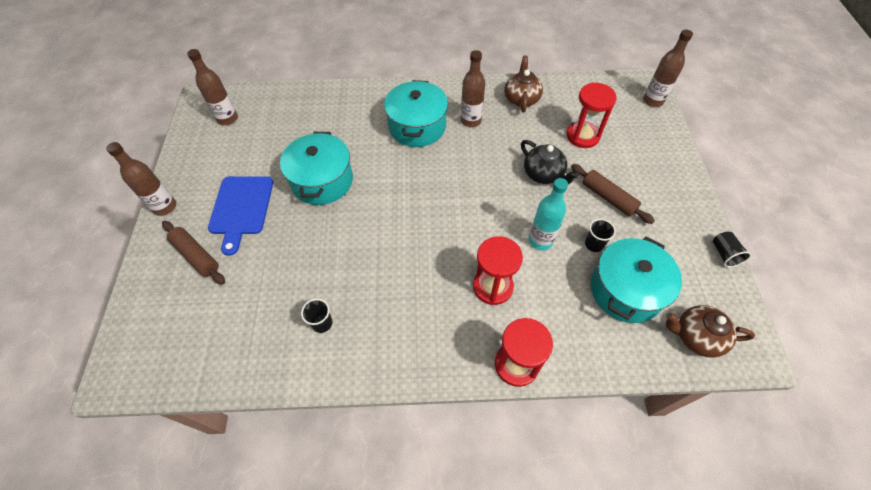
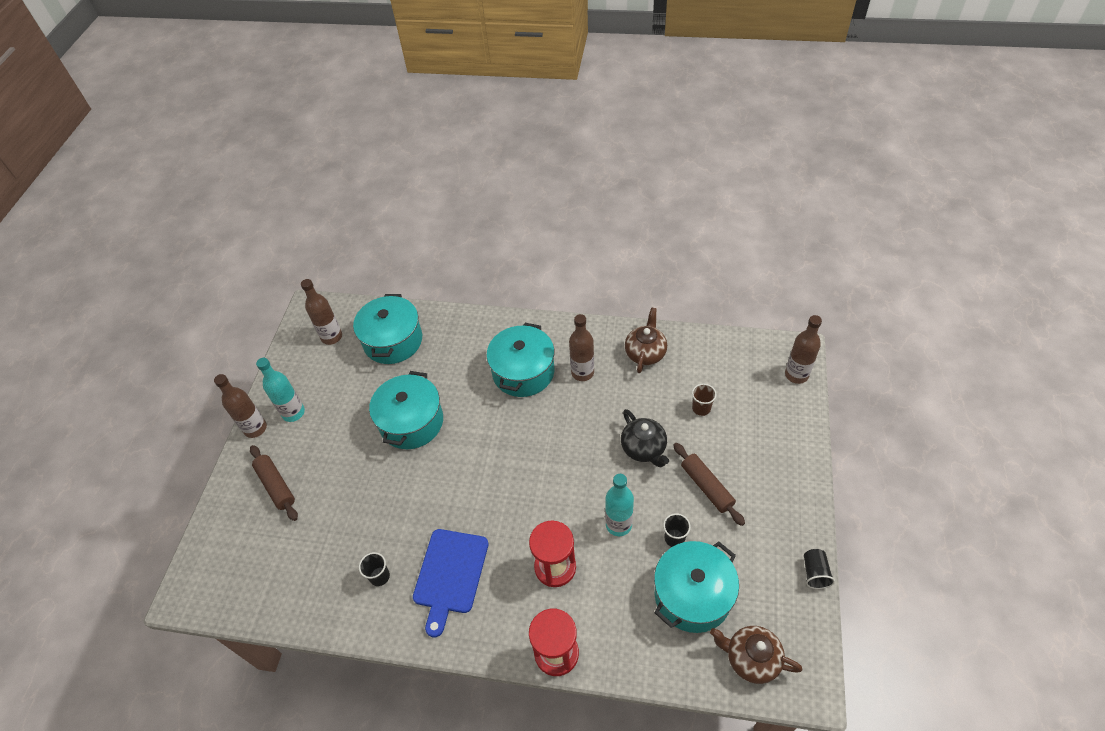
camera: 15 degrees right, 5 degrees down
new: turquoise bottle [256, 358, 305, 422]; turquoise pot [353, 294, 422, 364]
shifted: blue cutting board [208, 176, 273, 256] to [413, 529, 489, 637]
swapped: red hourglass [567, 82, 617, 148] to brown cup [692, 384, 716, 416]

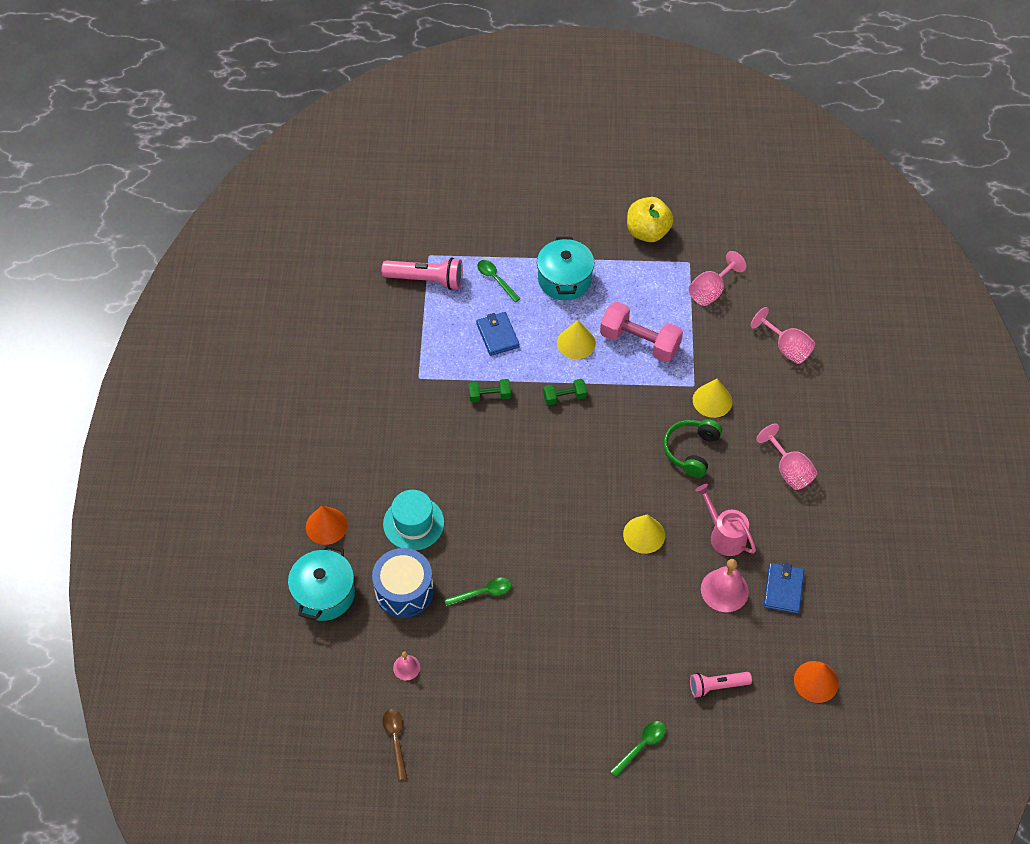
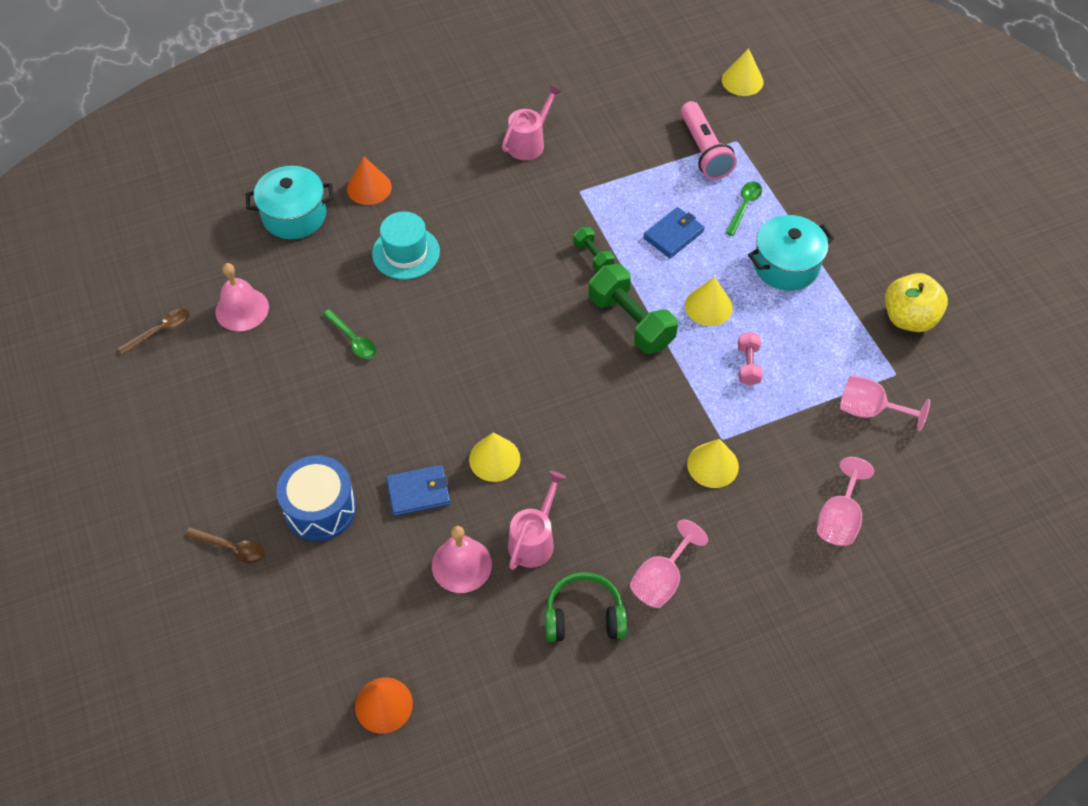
camera: 65 degrees right, 0 degrees up
gone: pink flashlight [690, 672, 752, 698]
new: pink watering can [502, 85, 562, 160]; yellow cone [722, 48, 764, 96]
shifted: blue drum [372, 548, 434, 618] to [276, 455, 357, 541]; green headphones [663, 419, 722, 478] to [545, 572, 627, 642]; blue wallet [764, 563, 804, 614] to [386, 465, 451, 516]
repainted: green spoon [610, 721, 666, 777] to brown spoon [185, 527, 265, 564]
scaled: pink bell [393, 652, 420, 680] = [215, 263, 269, 331] x1.82; green dumbbell [543, 379, 587, 405] = [589, 264, 678, 354] x1.91; pink dumbbell [600, 302, 683, 363] = [738, 332, 763, 386] x0.52

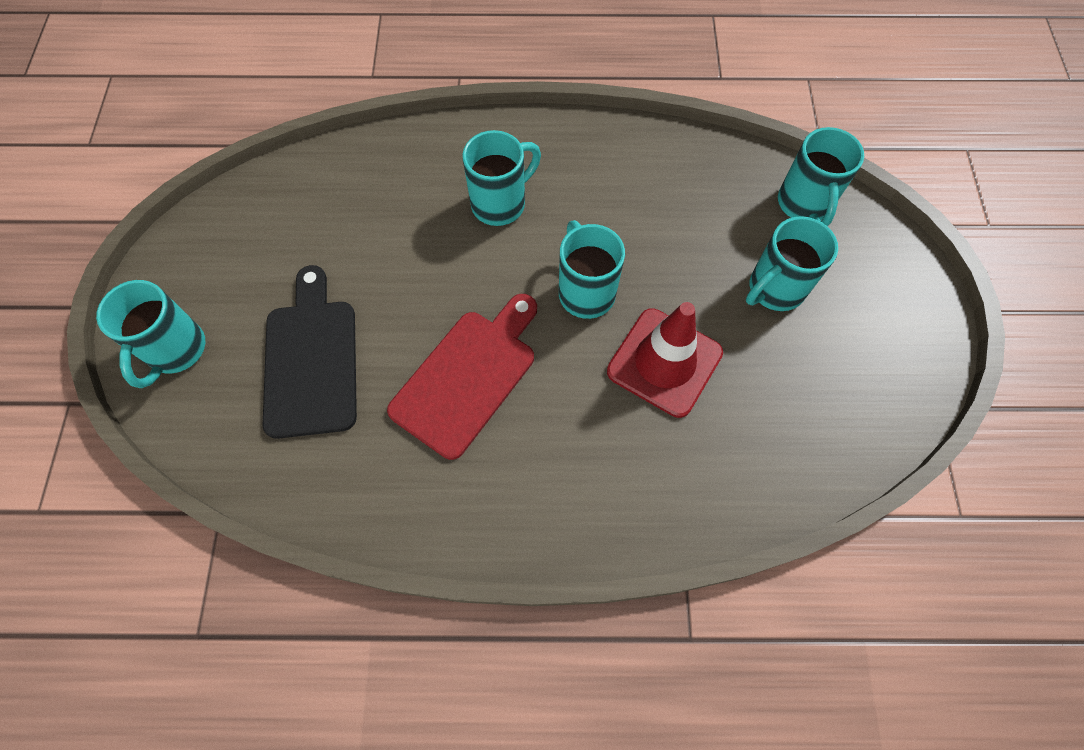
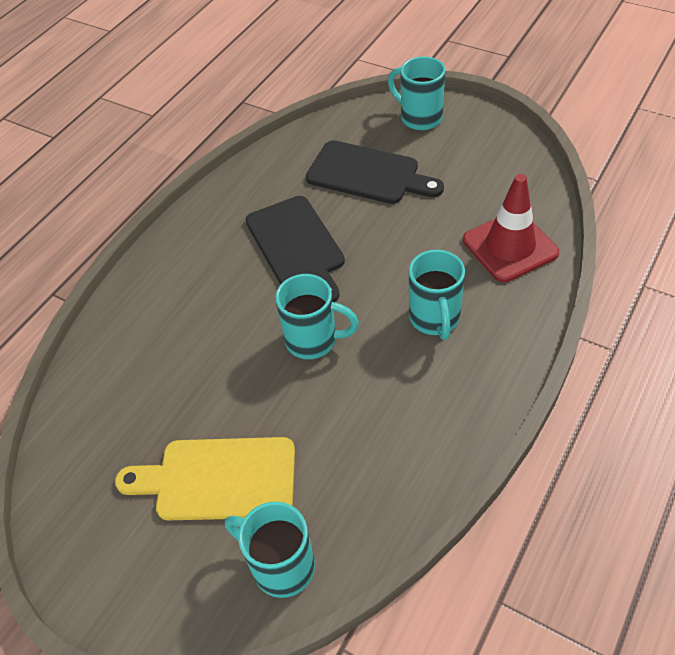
camera: 125 degrees right, 15 degrees down
shifted: red traffic cone [607, 302, 723, 418] to [463, 174, 559, 282]
swapped: turquoise mug [746, 216, 838, 311] to yellow cutting board [115, 437, 295, 520]
repainted: red cutting board [387, 294, 537, 460] to black cutting board [246, 196, 345, 302]

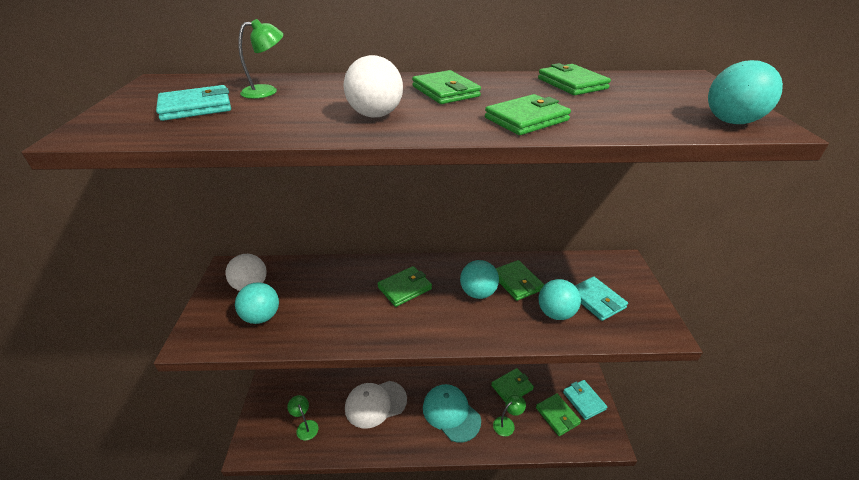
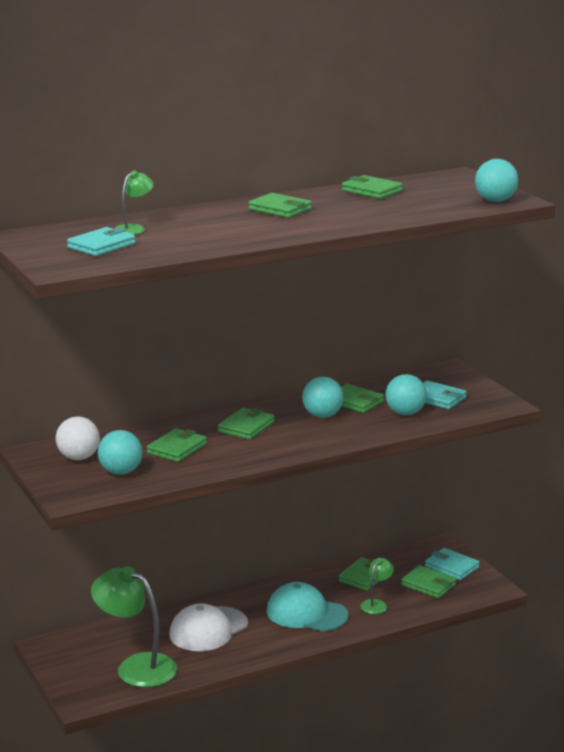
camera: 25 degrees left, 15 degrees down
gone: white ball [344, 55, 403, 117]
shifted: green wallet [485, 94, 571, 135] to [147, 428, 207, 462]
scaled: green lamp [287, 395, 318, 441] = [91, 566, 177, 687] x2.05

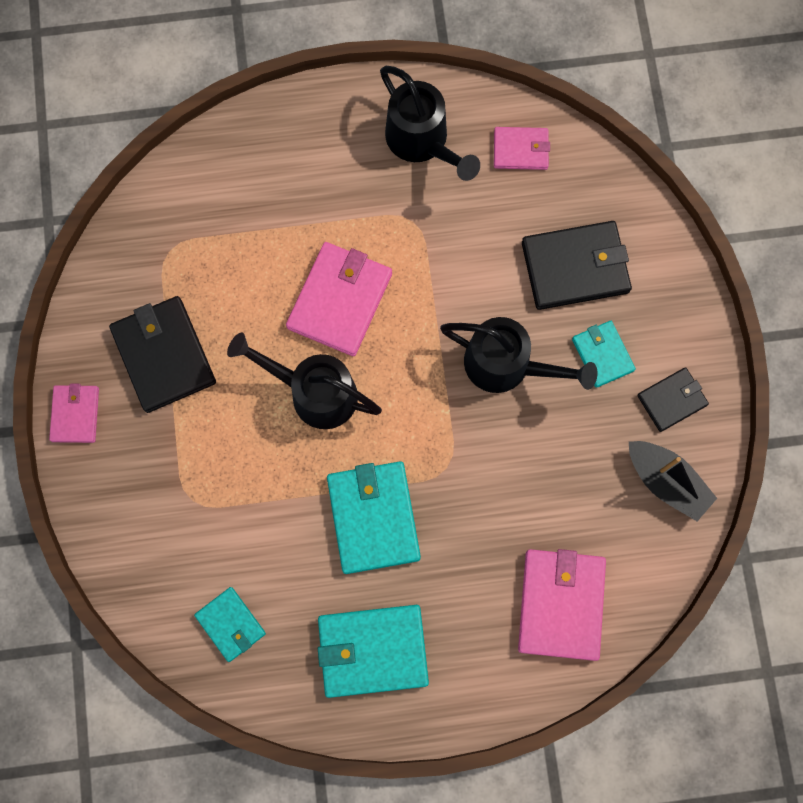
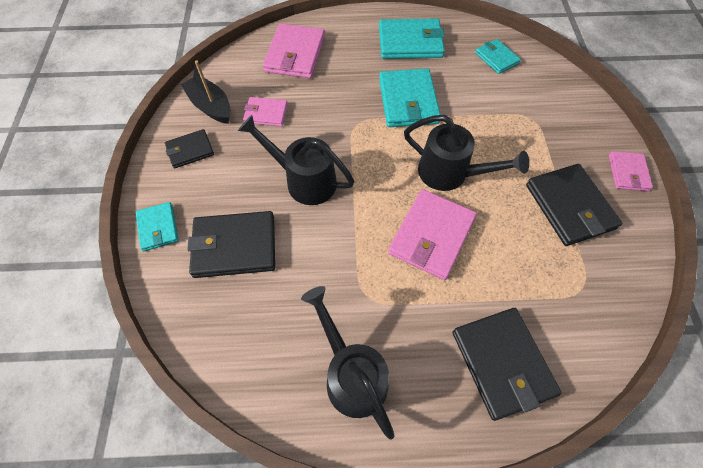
camera: 175 degrees left, 15 degrees down
new: black wallet [453, 308, 562, 421]
shifted: pink wallet [494, 127, 550, 170] to [243, 97, 288, 127]; turquoise wallet [572, 321, 636, 388] to [136, 202, 179, 252]

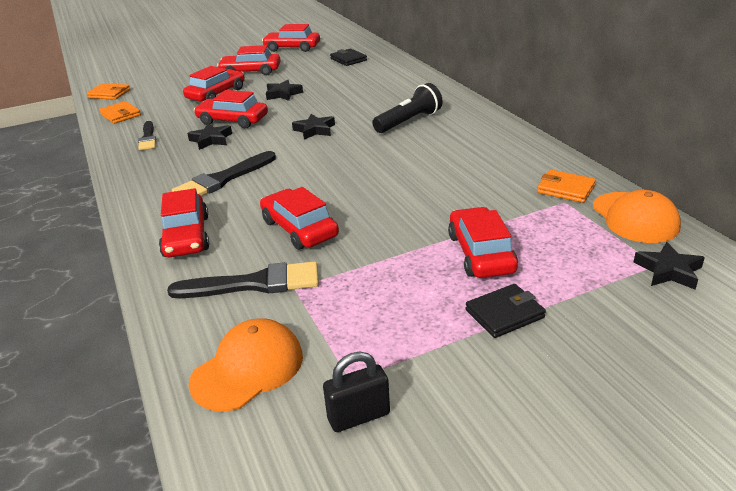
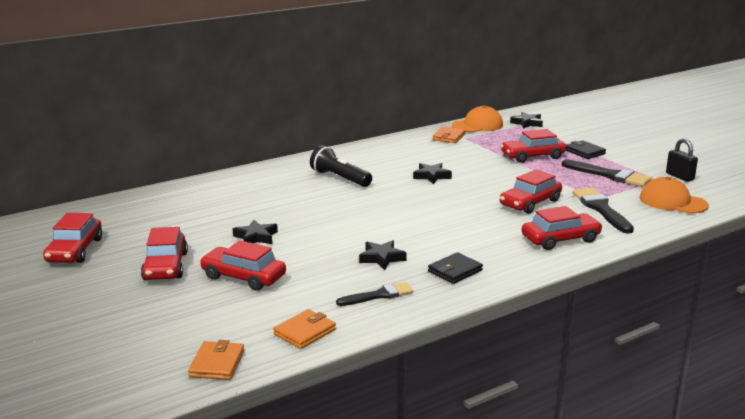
camera: 100 degrees left, 10 degrees down
gone: red car [194, 90, 268, 128]
shifted: black brush [172, 151, 276, 196] to [562, 159, 652, 187]; black star [292, 114, 335, 140] to [413, 163, 452, 184]; black wallet [330, 49, 367, 66] to [428, 252, 483, 284]

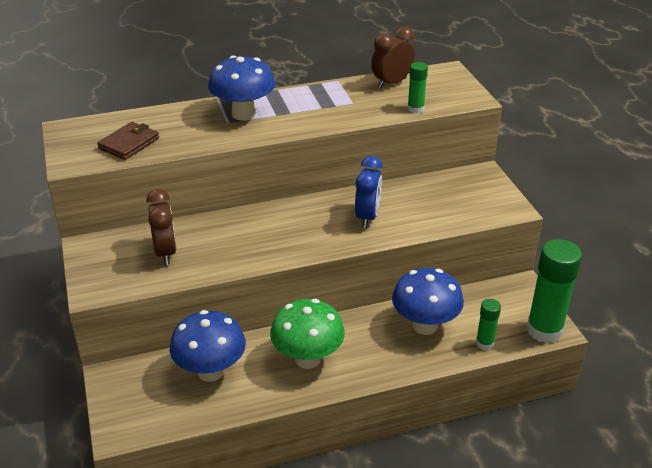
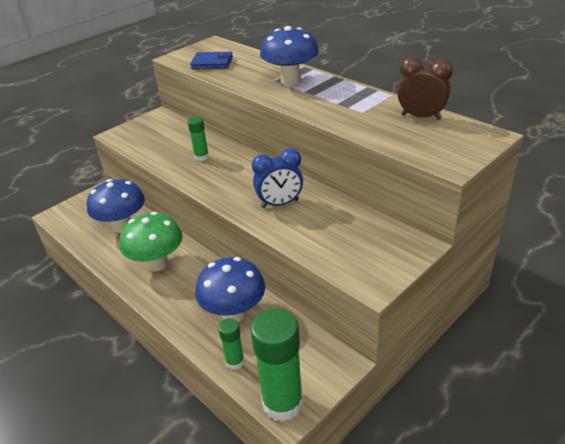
camera: 65 degrees right, 0 degrees up
gone: brown clock [146, 189, 177, 265]
shifted: green glue stick [407, 62, 428, 113] to [187, 116, 209, 161]
repainted: brown wallet [97, 122, 159, 160] to blue wallet [190, 52, 233, 69]

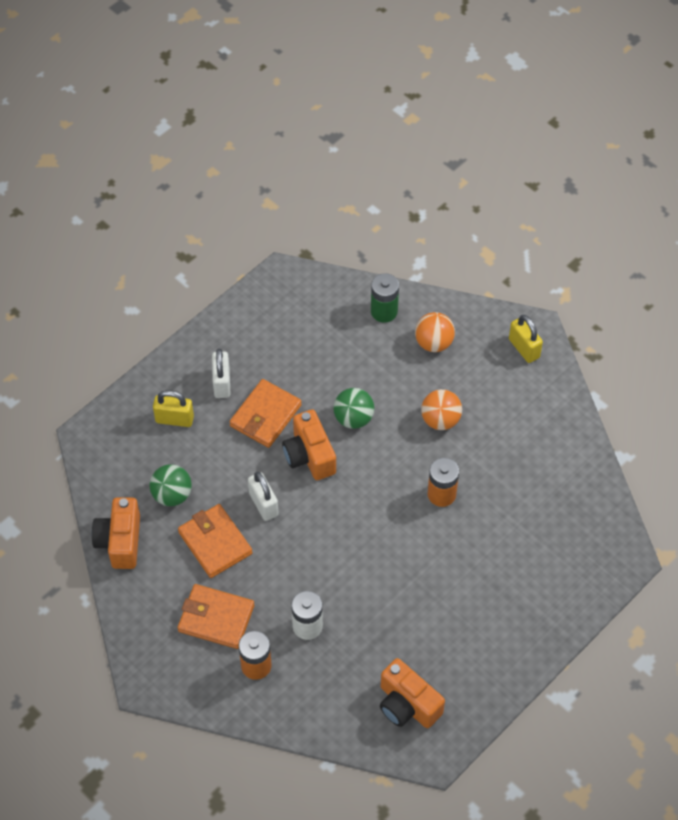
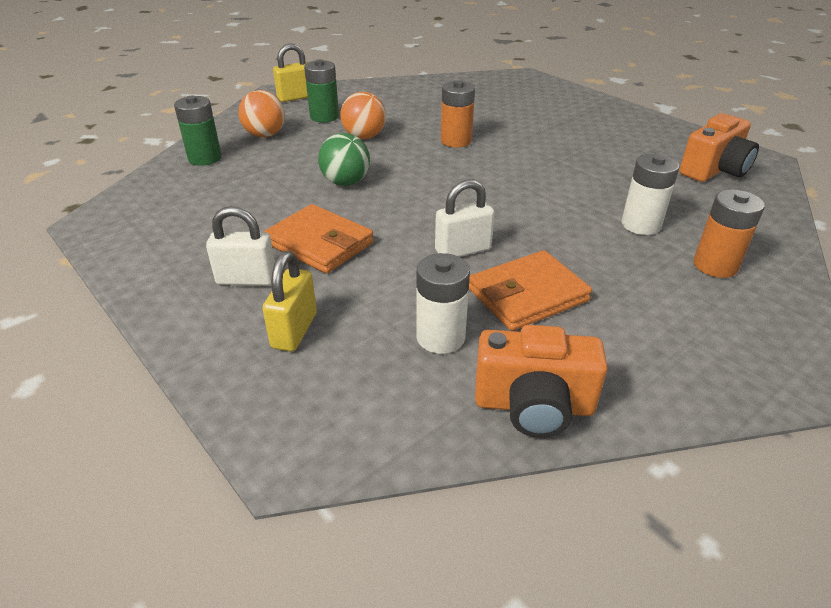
camera: 85 degrees left, 20 degrees down
gone: orange wallet [177, 584, 254, 649]; orange camera [282, 409, 336, 480]
new: green battery [304, 59, 339, 122]
swapped: green ball [150, 464, 192, 506] to white battery [417, 253, 470, 354]

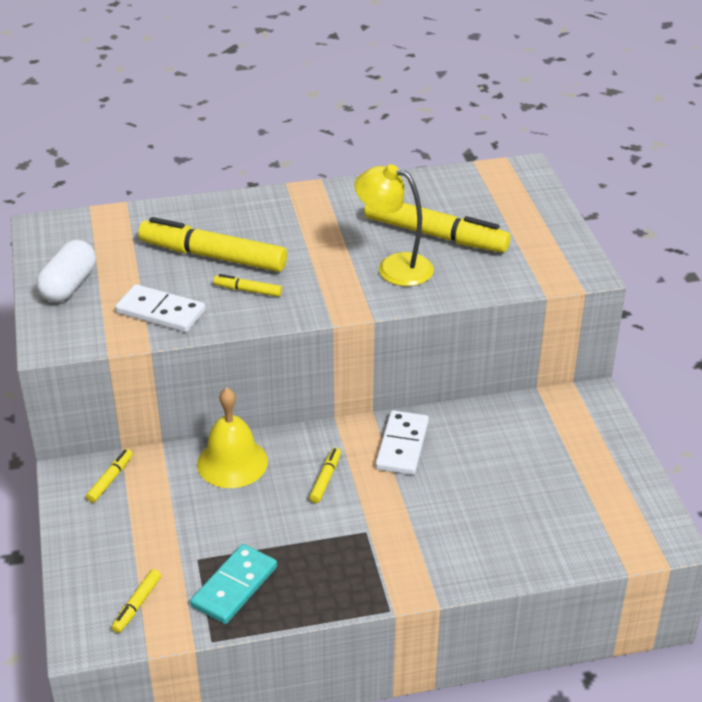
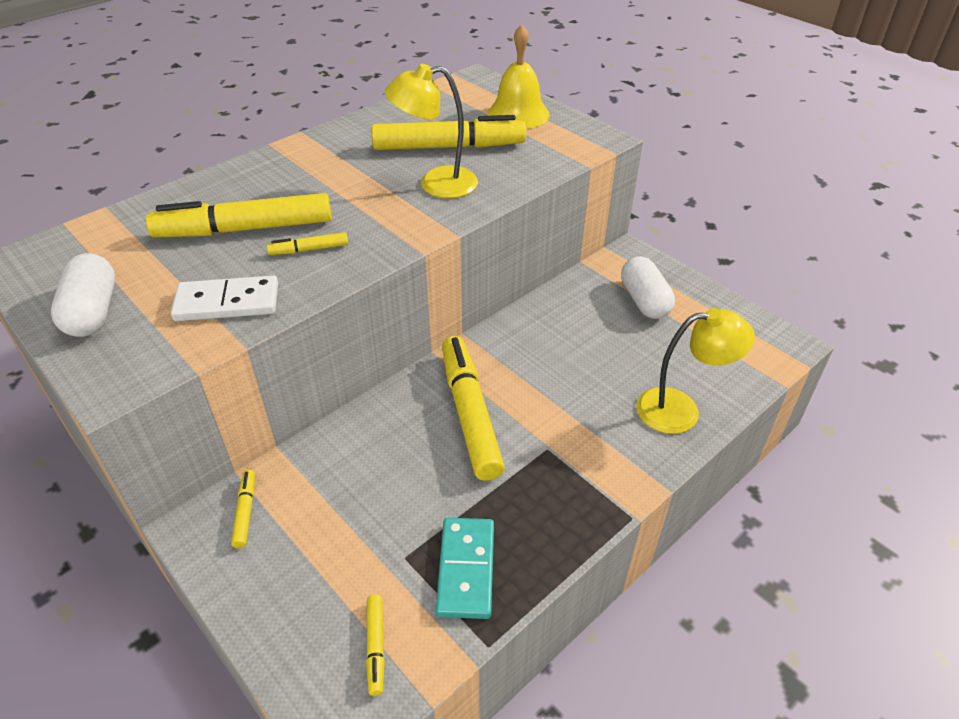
camera: 30 degrees left, 5 degrees up
gone: white domino [375, 410, 429, 475]
new: white capsule [621, 256, 675, 319]; yellow lamp [636, 308, 755, 434]
shifted: yellow bell [197, 388, 268, 488] to [487, 24, 550, 129]
scaled: yellow marker [309, 448, 341, 503] = [442, 336, 505, 481] x2.28

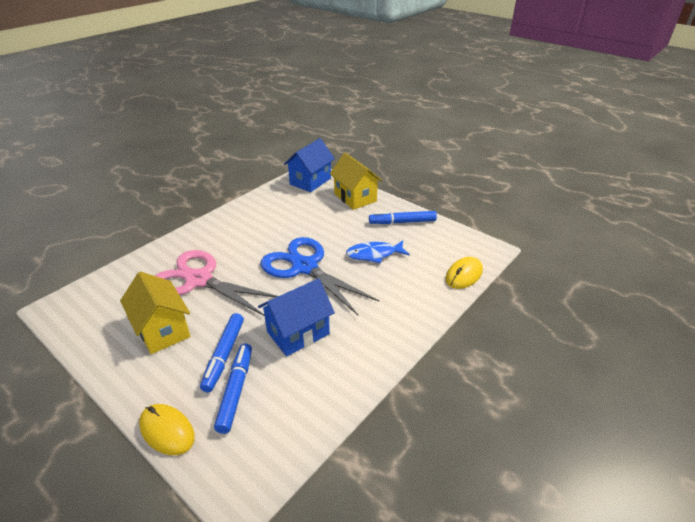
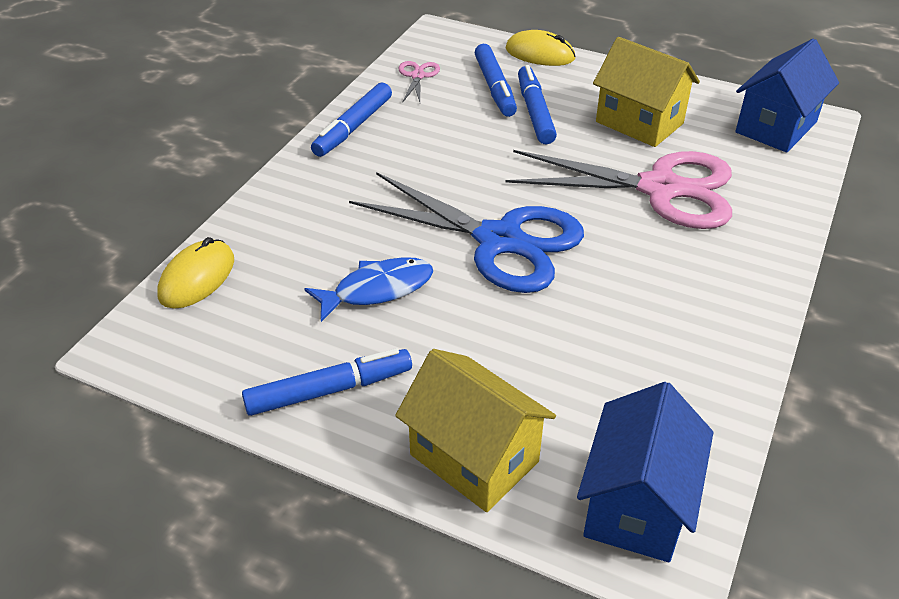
camera: 165 degrees right, 5 degrees up
new: blue marker [311, 83, 392, 157]; pink scissors [398, 61, 440, 103]
shifted: blue house [258, 279, 335, 356] to [735, 39, 839, 152]

